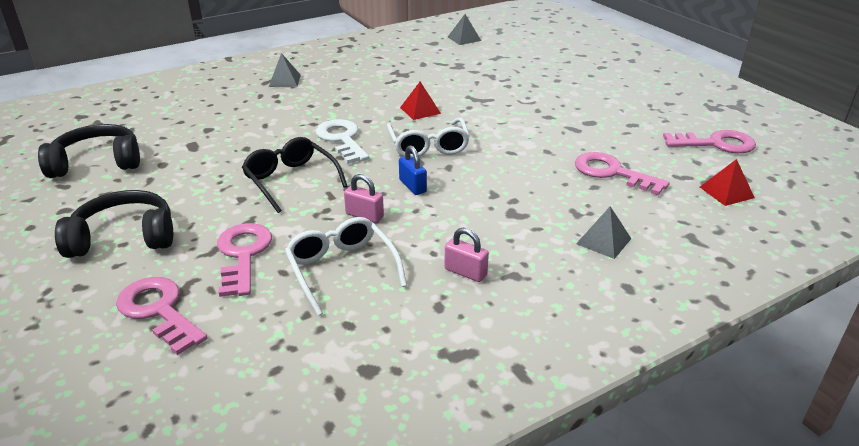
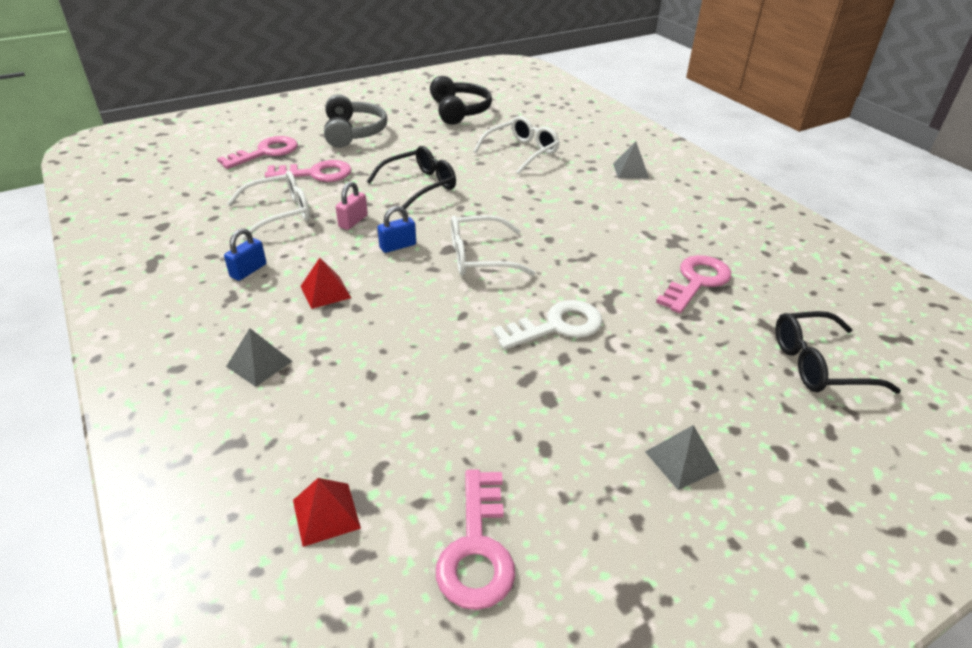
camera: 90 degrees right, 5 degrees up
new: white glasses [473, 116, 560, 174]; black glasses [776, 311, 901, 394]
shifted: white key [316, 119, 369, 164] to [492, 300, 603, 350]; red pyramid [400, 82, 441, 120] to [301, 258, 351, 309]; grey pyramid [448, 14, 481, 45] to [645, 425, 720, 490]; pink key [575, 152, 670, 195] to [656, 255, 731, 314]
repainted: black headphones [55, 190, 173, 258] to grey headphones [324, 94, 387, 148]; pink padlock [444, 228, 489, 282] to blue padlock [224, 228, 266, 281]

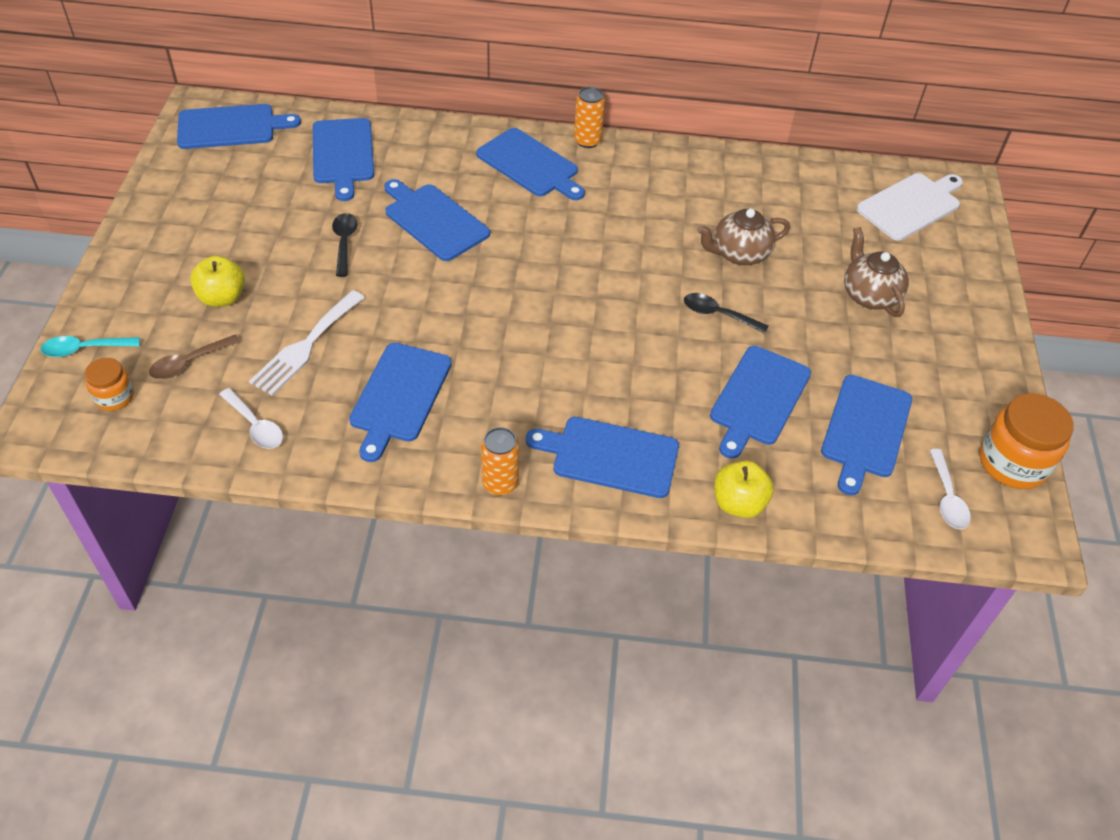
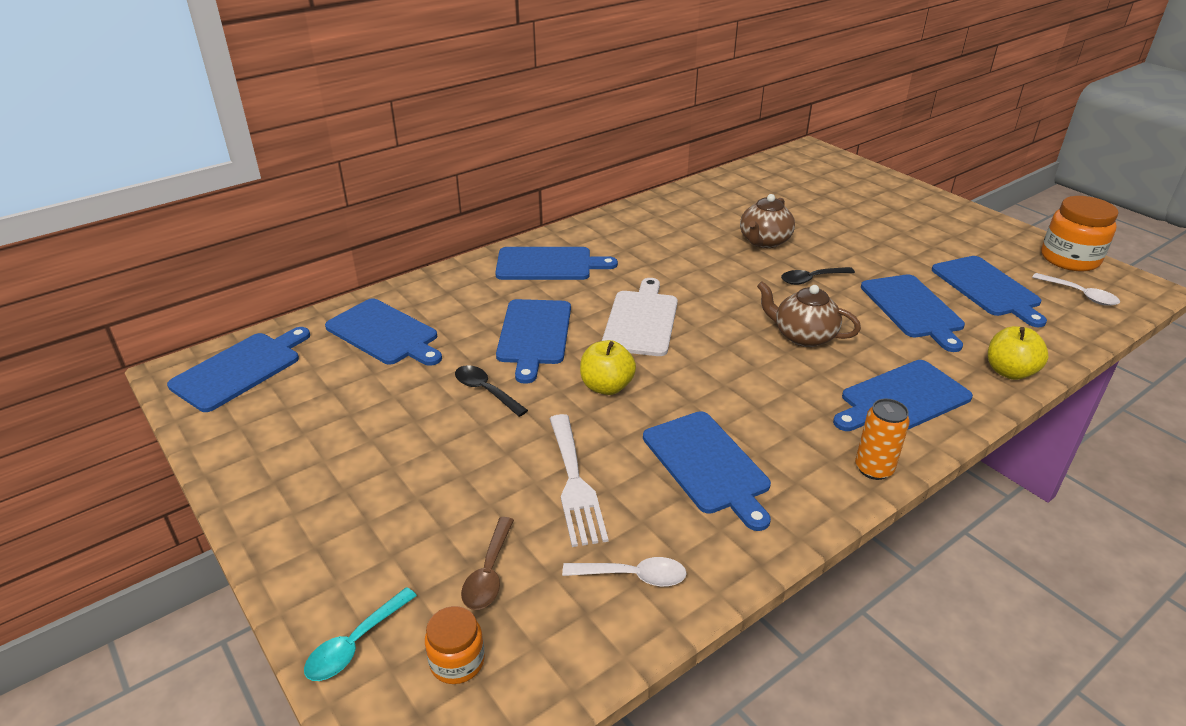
camera: 40 degrees left, 15 degrees down
gone: orange can [574, 87, 605, 148]
shifted: yellow apple [190, 256, 245, 307] to [580, 340, 636, 395]; brown teapot [844, 227, 909, 317] to [757, 281, 861, 347]; white cutting board [856, 173, 963, 241] to [602, 278, 678, 356]
rotated: blue cutting board [384, 179, 490, 261] = [496, 299, 571, 384] 90 degrees counterclockwise

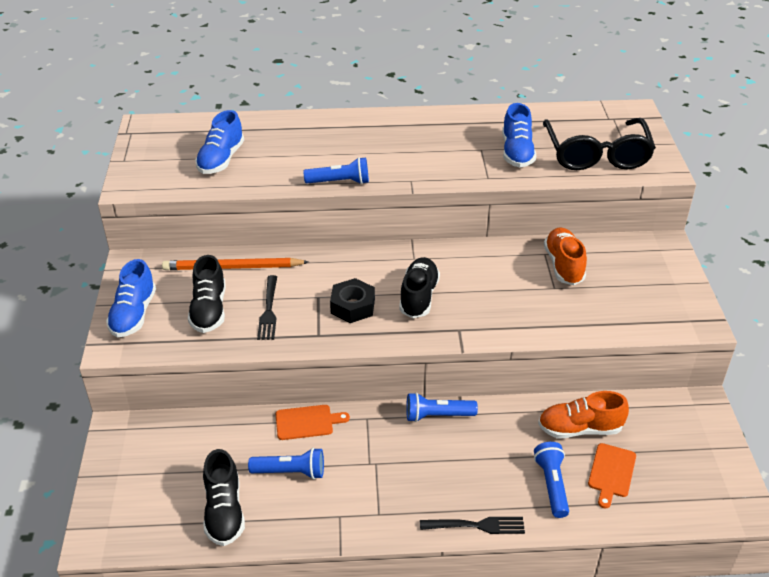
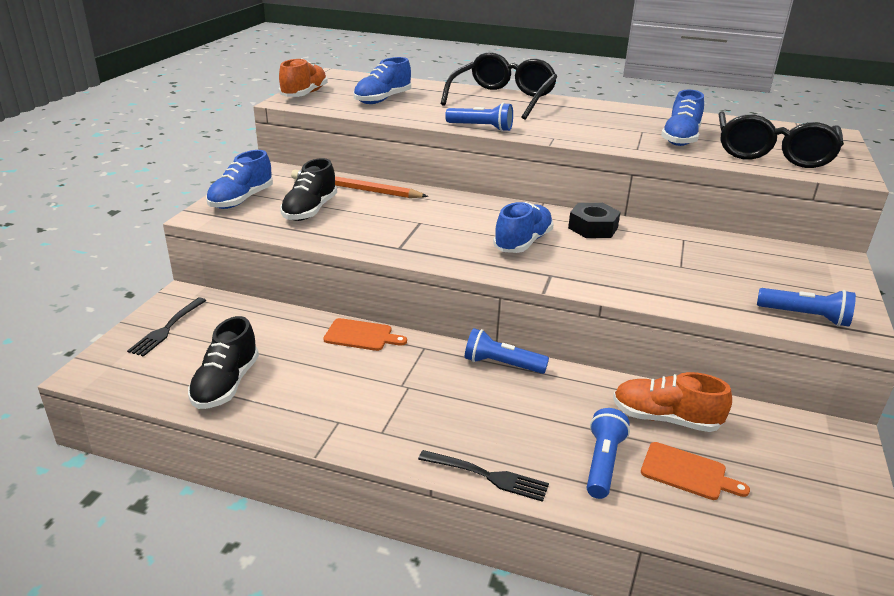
camera: 20 degrees right, 10 degrees down
new: black glasses [440, 52, 557, 120]
shifted: blue flashlight [248, 448, 324, 479] to [757, 288, 856, 326]; black fork [257, 275, 277, 340] to [127, 297, 207, 357]; black nut [330, 278, 375, 323] to [568, 203, 621, 238]; orange shoe [544, 227, 587, 285] to [279, 58, 328, 97]
repainted: black shoe [399, 257, 440, 318] to blue shoe [493, 202, 553, 253]
rotated: orange cutting board [588, 443, 636, 508] = [641, 442, 750, 500] 105 degrees counterclockwise

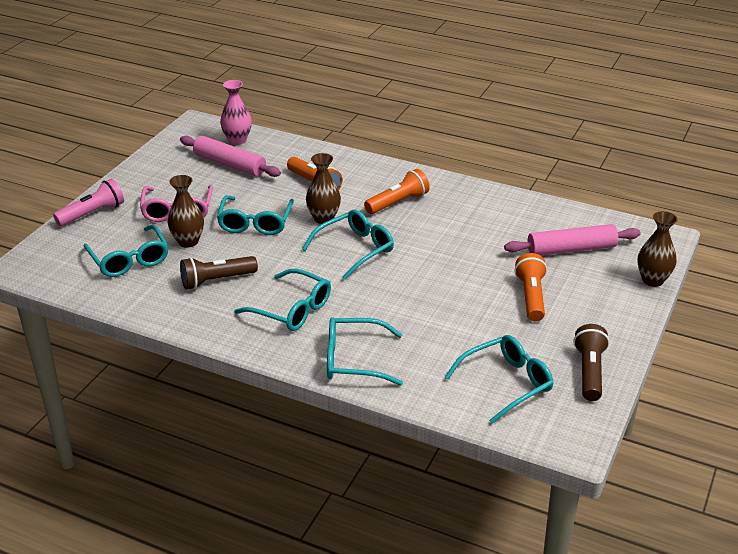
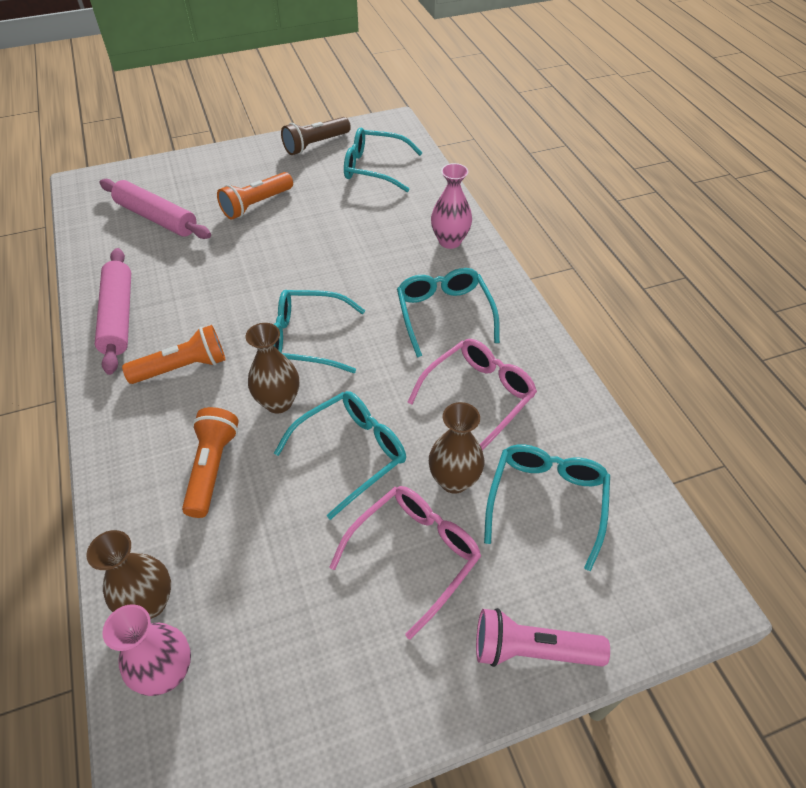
camera: 135 degrees left, 15 degrees up
shifted: pink rolling pin [180, 136, 281, 177] to [95, 248, 131, 375]; brown vase [637, 211, 678, 287] to [87, 530, 171, 619]
swapped: brown flashlight [180, 256, 258, 289] to pink glasses [407, 339, 537, 450]; turquoise glasses [327, 317, 403, 386] to pink vase [431, 163, 472, 249]
rotated: orange flashlight [364, 169, 430, 214] = [122, 325, 225, 384] 150 degrees clockwise

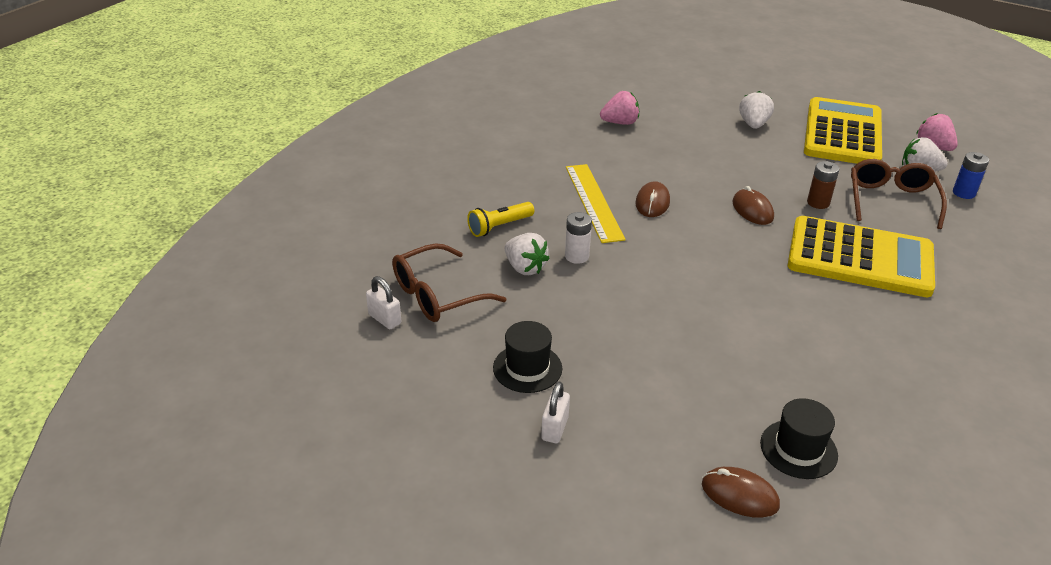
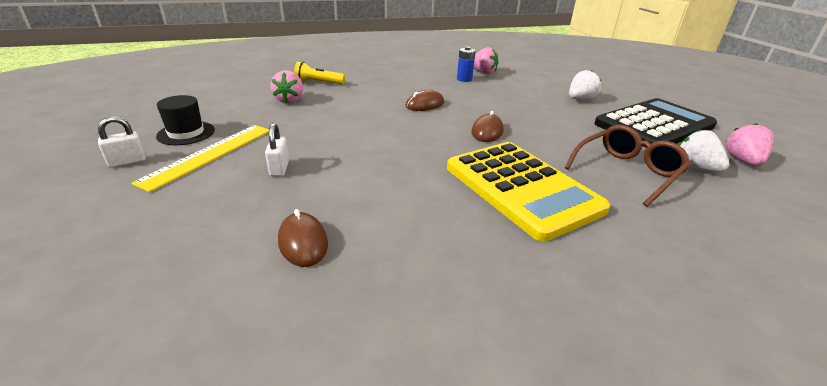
camera: 40 degrees right, 5 degrees down
gone: brown glasses [392, 243, 507, 322]; white battery [565, 212, 592, 264]; black hat [760, 398, 838, 479]; brown battery [807, 161, 839, 209]
shifted: white padlock [366, 276, 401, 329] to [265, 123, 289, 176]; yellow ruler [566, 164, 625, 243] to [131, 125, 269, 192]; brown mouse [702, 467, 780, 518] to [278, 209, 328, 267]; blue battery [953, 152, 989, 199] to [457, 46, 476, 82]
repainted: white strawberry [505, 233, 550, 275] to pink strawberry [270, 70, 303, 103]; yellow calculator [804, 97, 882, 164] to black calculator [594, 98, 717, 148]

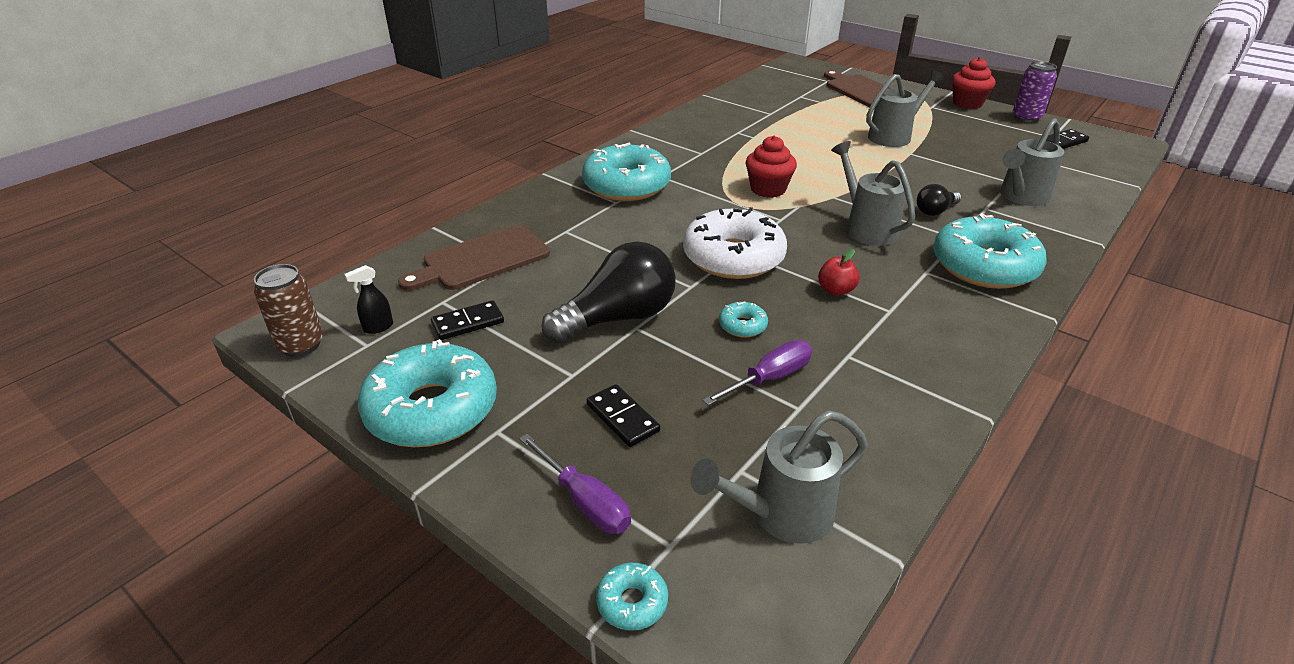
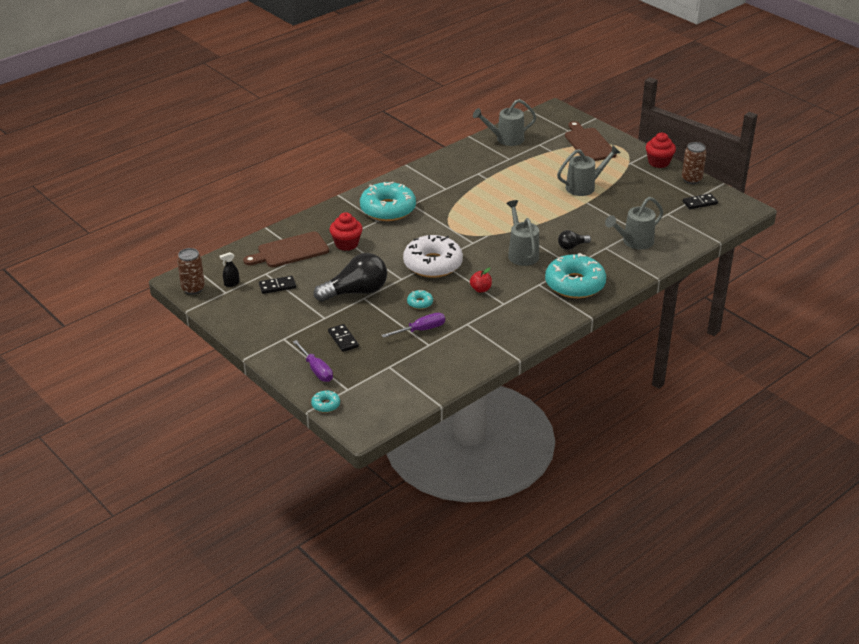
camera: 10 degrees right, 0 degrees up
gone: turquoise donut [358, 339, 497, 447]
shifted: grey watering can [691, 410, 868, 544] to [473, 99, 536, 146]; red cupcake [746, 135, 797, 198] to [330, 212, 363, 251]
repainted: purple can [1013, 61, 1057, 123] to brown can [682, 142, 707, 184]

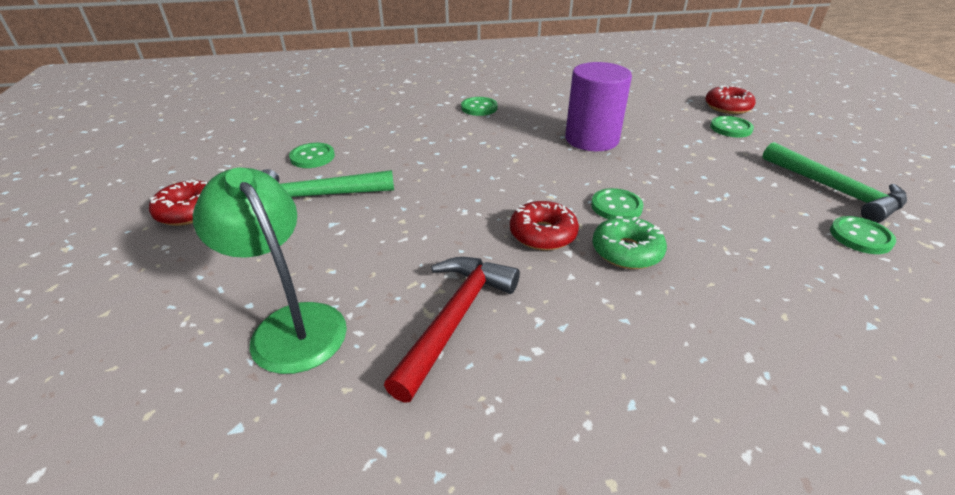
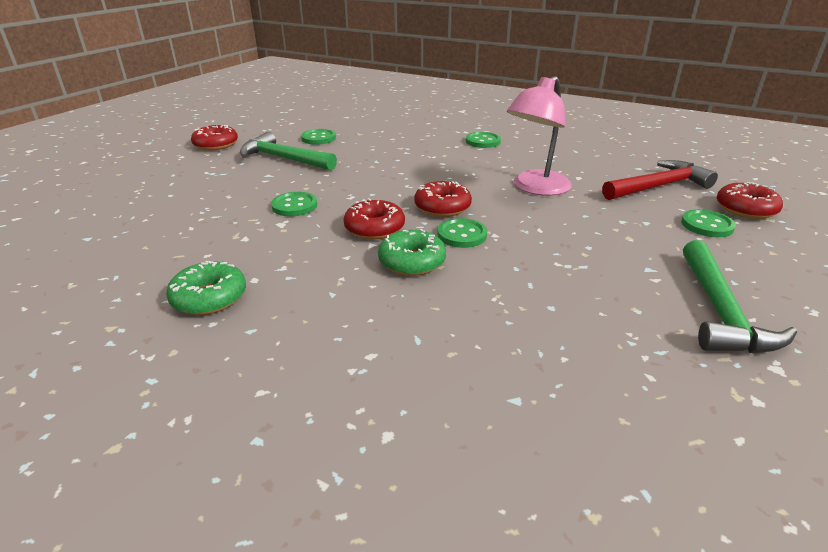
camera: 40 degrees right, 5 degrees down
gone: green lamp [193, 168, 347, 374]
new: green donut [166, 261, 246, 315]; red donut [415, 181, 472, 217]
shifted: red hammer [384, 257, 520, 403] to [602, 160, 718, 200]; green button [830, 216, 896, 254] to [271, 192, 317, 216]
swapped: purple cylinder [565, 62, 632, 151] to pink lamp [507, 76, 572, 196]

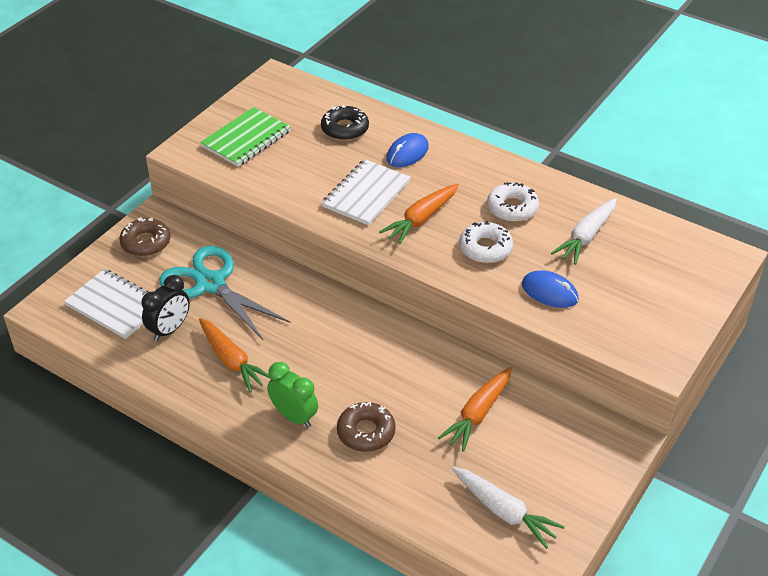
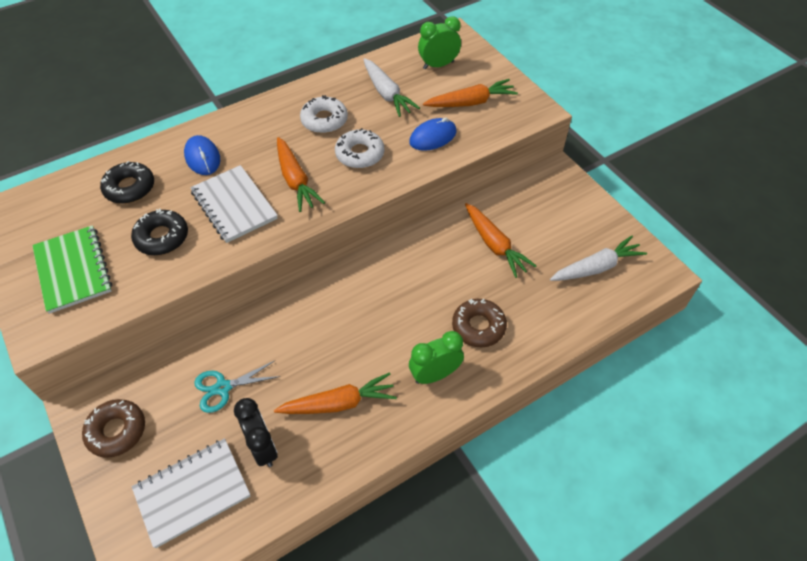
camera: 65 degrees left, 10 degrees up
new: black donut [131, 208, 188, 255]; green clock [418, 16, 461, 69]; orange carrot [423, 79, 518, 107]
scaled: turquoise scissors [159, 246, 291, 340] = [194, 360, 281, 413] x0.53

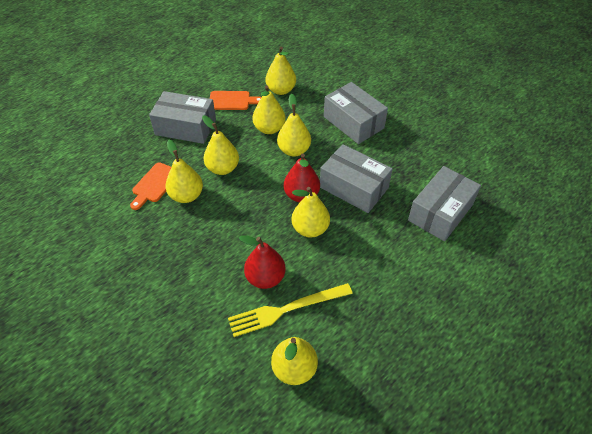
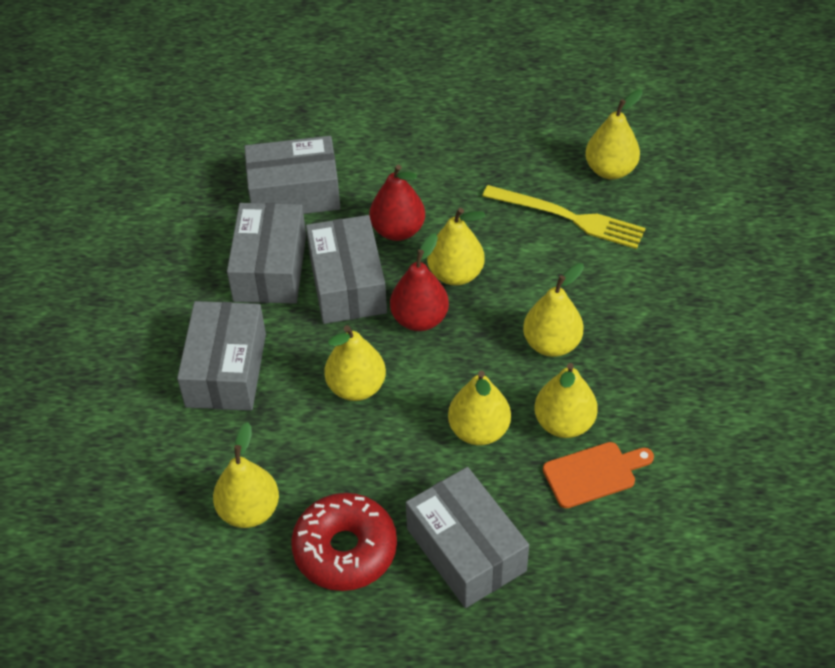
camera: 135 degrees left, 0 degrees up
new: grey box [227, 203, 306, 304]
shifted: red pear [239, 235, 286, 289] to [369, 164, 425, 241]; yellow pear [253, 85, 285, 134] to [523, 263, 584, 357]
swapped: orange cutting board [210, 91, 261, 110] to red donut [291, 493, 397, 591]

